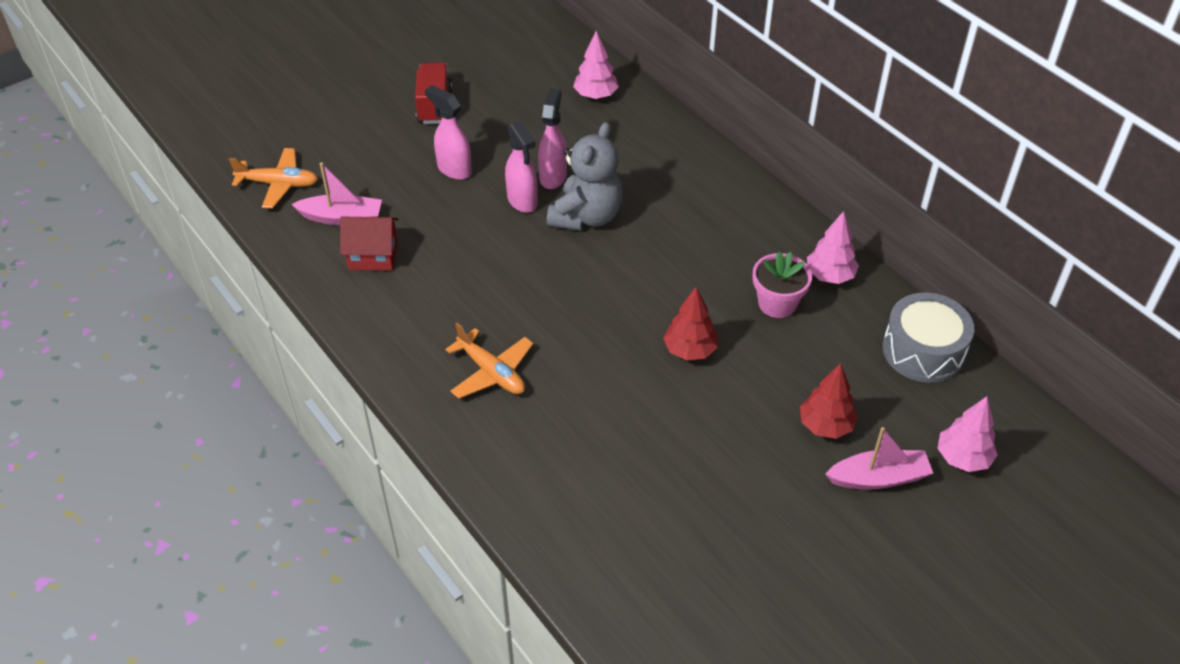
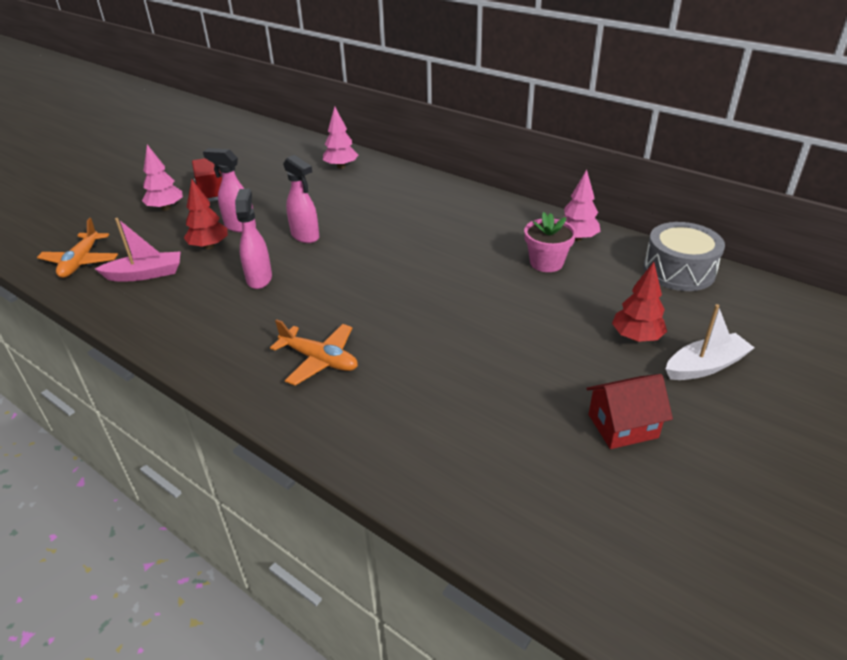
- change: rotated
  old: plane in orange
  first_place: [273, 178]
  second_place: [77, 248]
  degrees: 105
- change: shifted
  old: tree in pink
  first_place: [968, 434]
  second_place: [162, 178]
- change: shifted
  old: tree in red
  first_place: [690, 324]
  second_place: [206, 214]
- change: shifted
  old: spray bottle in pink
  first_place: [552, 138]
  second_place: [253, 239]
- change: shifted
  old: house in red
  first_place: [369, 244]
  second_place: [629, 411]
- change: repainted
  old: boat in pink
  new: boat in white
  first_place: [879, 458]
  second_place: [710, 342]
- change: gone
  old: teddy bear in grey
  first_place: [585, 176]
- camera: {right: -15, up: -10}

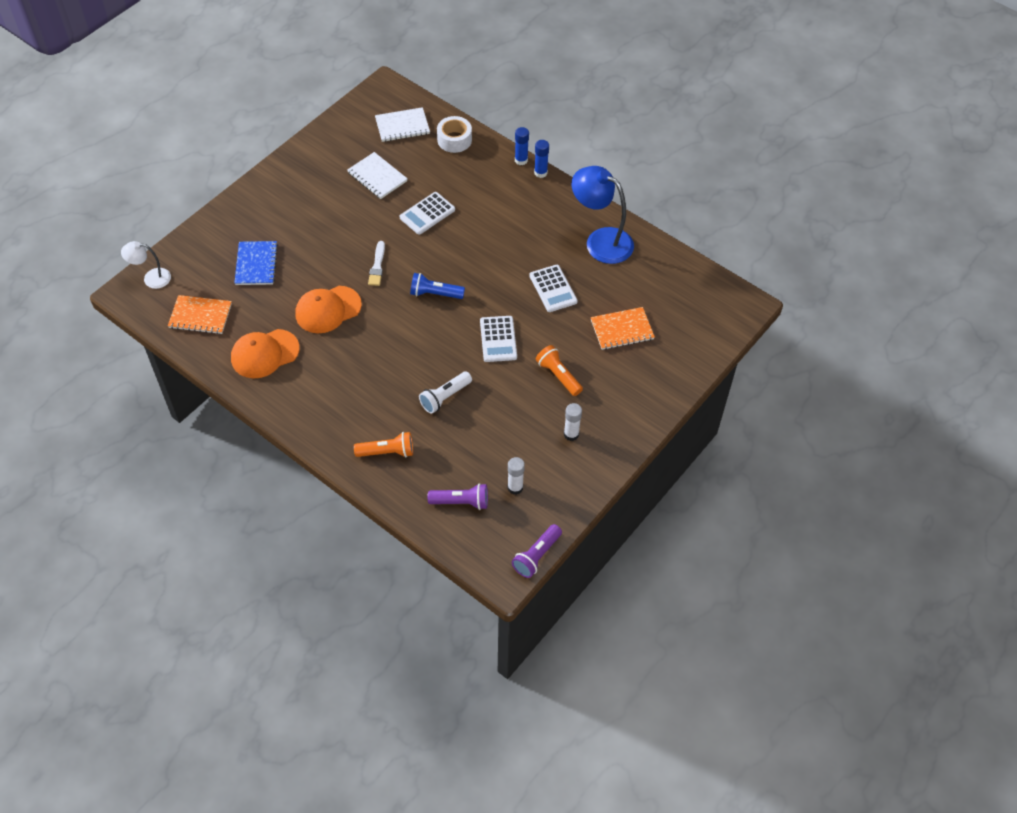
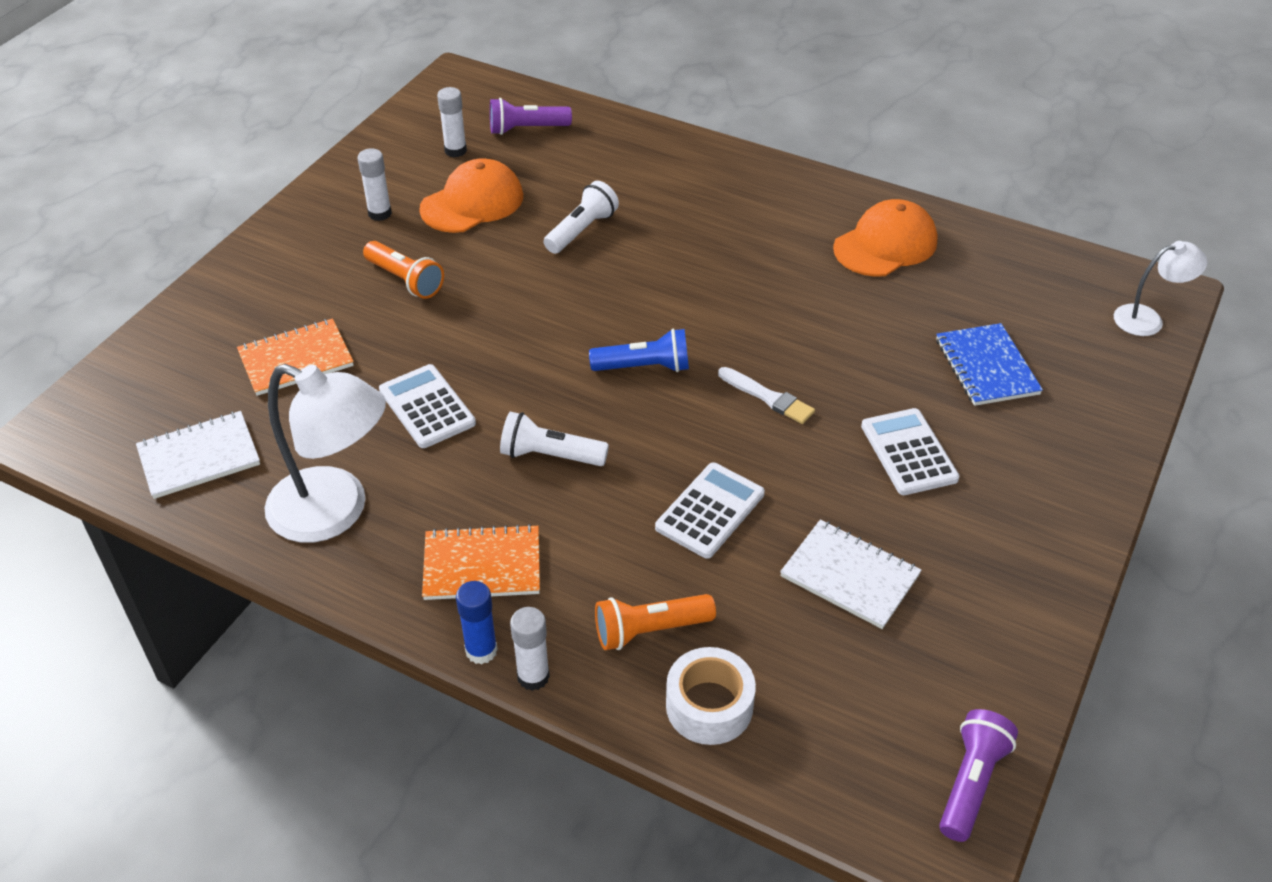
- change: shifted
  old: notebook in white
  first_place: [402, 124]
  second_place: [198, 455]
- change: repainted
  old: lamp in blue
  new: lamp in white
  first_place: [602, 215]
  second_place: [325, 453]
- change: shifted
  old: cap in orange
  first_place: [328, 309]
  second_place: [471, 195]
- change: shifted
  old: notebook in orange
  first_place: [200, 314]
  second_place: [481, 562]
- change: new
  new: flashlight in white
  second_place: [554, 439]
- change: repainted
  old: glue stick in blue
  new: glue stick in white
  first_place: [522, 146]
  second_place: [530, 649]
- change: shifted
  old: flashlight in orange
  first_place: [383, 444]
  second_place: [655, 622]
- change: rotated
  old: brush in white
  first_place: [376, 263]
  second_place: [766, 395]
  degrees: 135
- change: shifted
  old: calculator in white
  first_place: [498, 339]
  second_place: [910, 451]
- change: shifted
  old: flashlight in purple
  first_place: [537, 551]
  second_place: [978, 775]
- camera: {right: 170, up: -10}

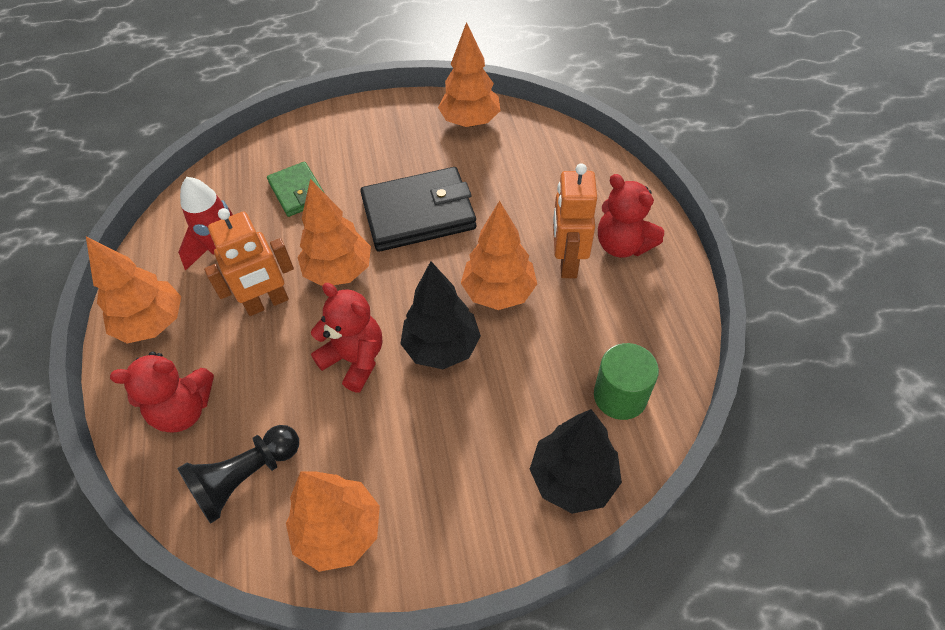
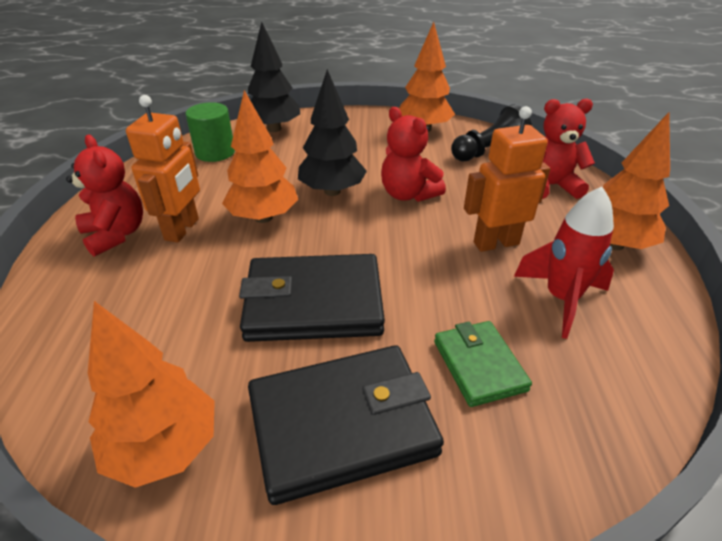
- change: new
  new: wallet in black
  second_place: [346, 425]
- change: gone
  old: tree in orange
  first_place: [334, 232]
- camera: {right: -170, up: -15}

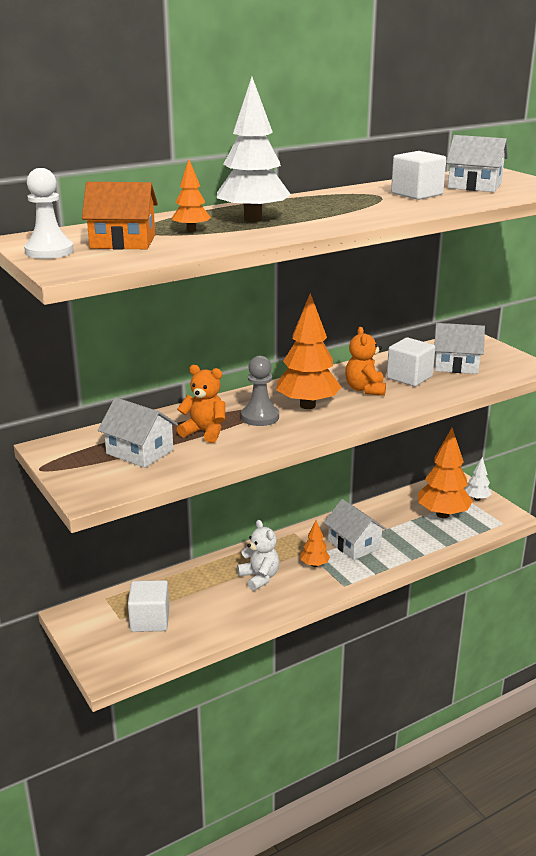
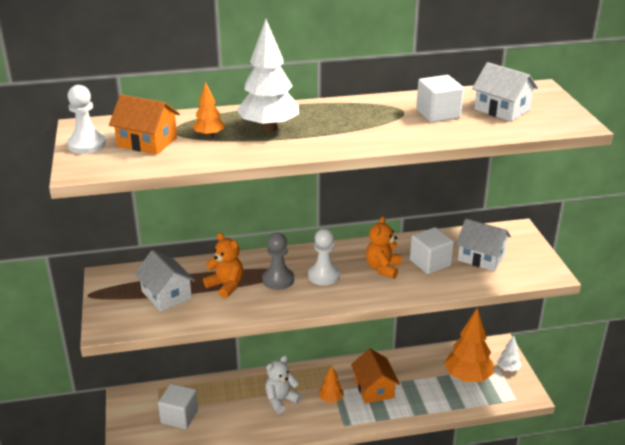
- change: rotated
  old: teddy bear in white
  first_place: [258, 555]
  second_place: [283, 384]
  degrees: -120
- change: swapped
  old: tree in orange
  new: pawn in white
  first_place: [308, 351]
  second_place: [324, 257]
- change: repainted
  old: house in white
  new: house in orange
  first_place: [355, 529]
  second_place: [375, 376]
- camera: {right: 20, up: 5}

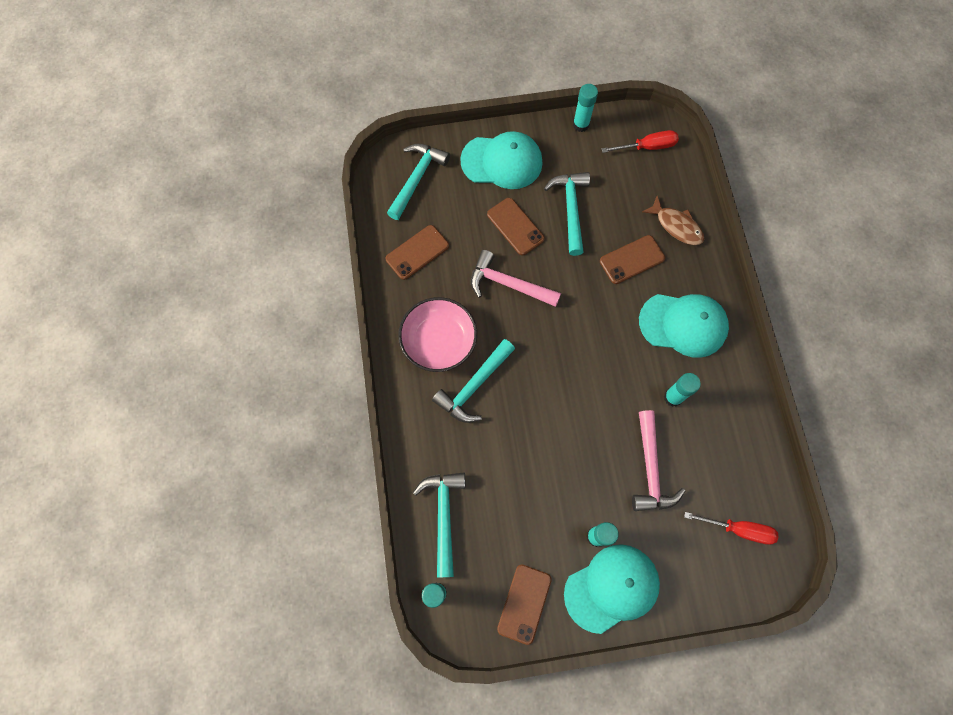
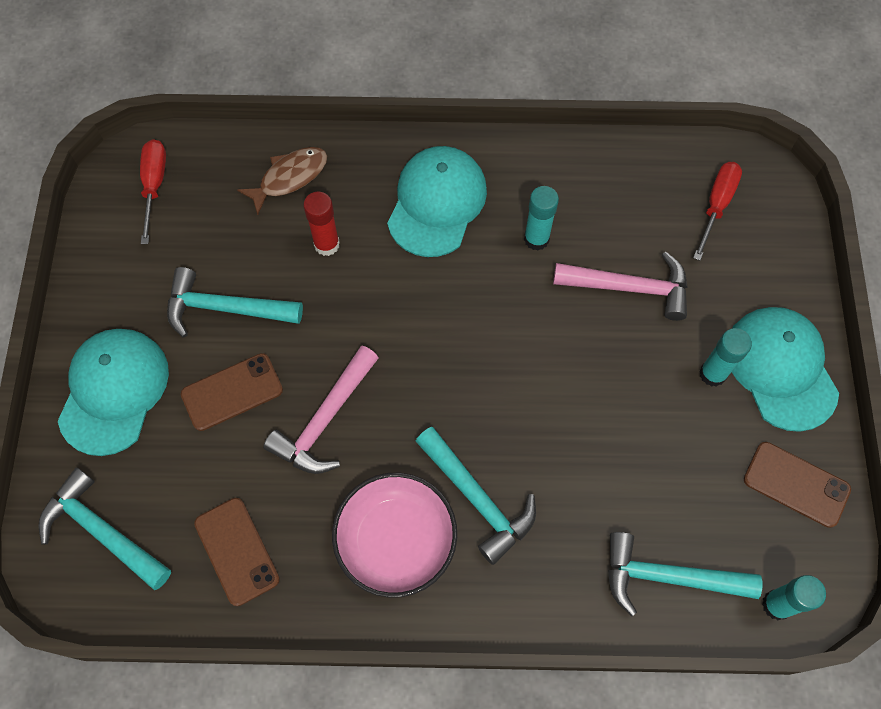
- change: swapped
  old: phone in brown
  new: glue stick in red
  first_place: [632, 259]
  second_place: [321, 224]
- change: gone
  old: glue stick in turquoise
  first_place: [585, 108]
- camera: {right: -80, up: -5}

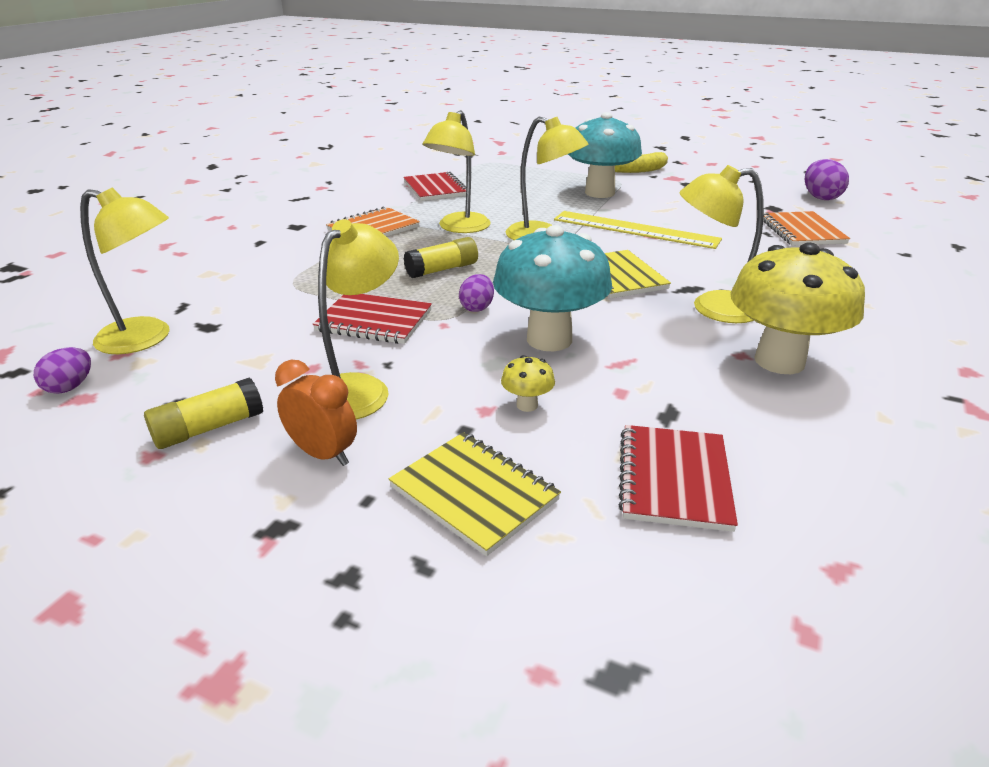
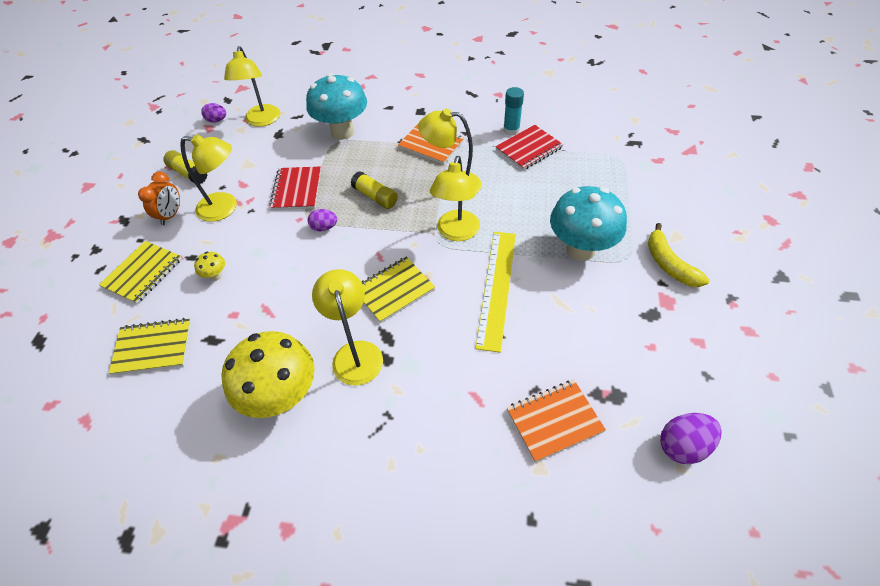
- change: repainted
  old: notebook in red
  new: notebook in yellow
  first_place: [678, 478]
  second_place: [150, 346]
- change: shifted
  old: mushroom in turquoise
  first_place: [552, 288]
  second_place: [336, 106]
- change: new
  new: glue stick in turquoise
  second_place: [513, 111]
- camera: {right: 75, up: 20}

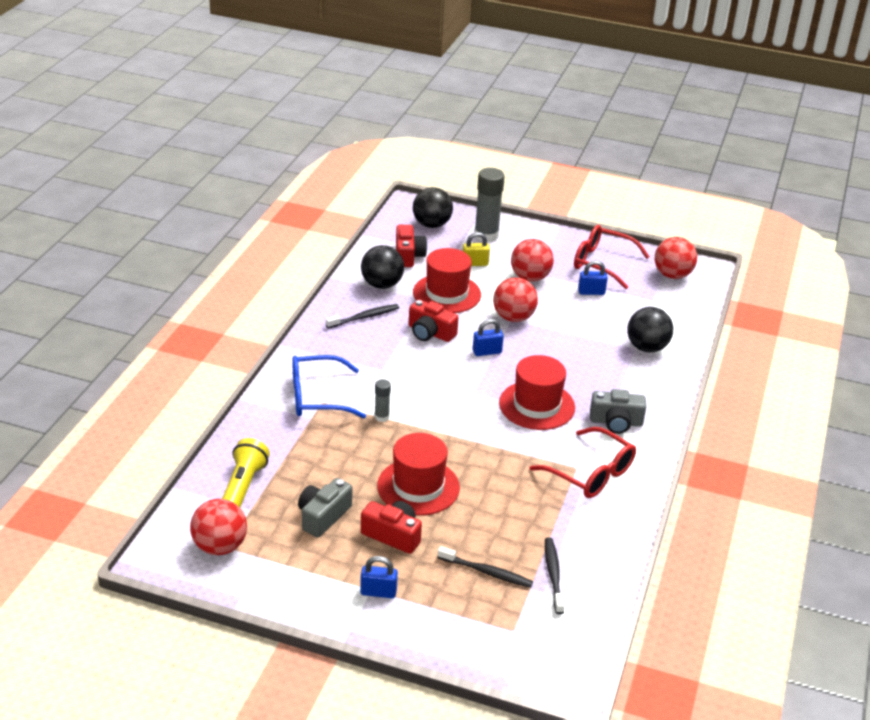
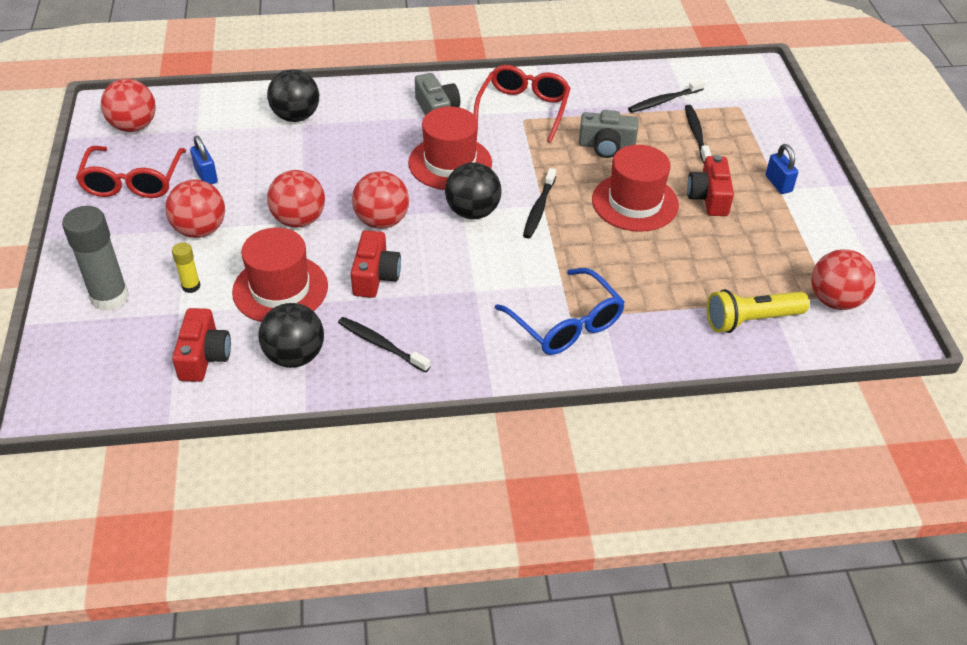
- change: swapped
  old: padlock in yellow
  new: glue stick in yellow
  first_place: [476, 249]
  second_place: [186, 267]
- change: rotated
  old: camera in red
  first_place: [411, 246]
  second_place: [201, 345]
  degrees: 120
- change: swapped
  old: padlock in blue
  new: ball in red
  first_place: [488, 337]
  second_place: [380, 200]
- change: shifted
  old: ball in black
  first_place: [433, 207]
  second_place: [473, 190]
- change: new
  new: toothbrush in black
  second_place: [539, 203]
- change: shifted
  old: camera in grey
  first_place: [325, 508]
  second_place: [608, 134]
- change: gone
  old: glue stick in grey
  first_place: [383, 400]
- camera: {right: -115, up: 10}

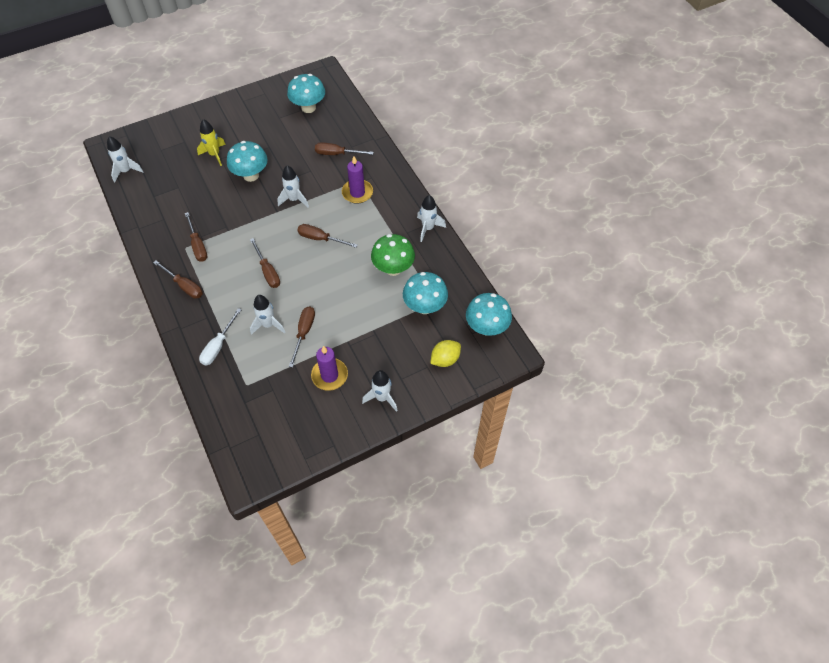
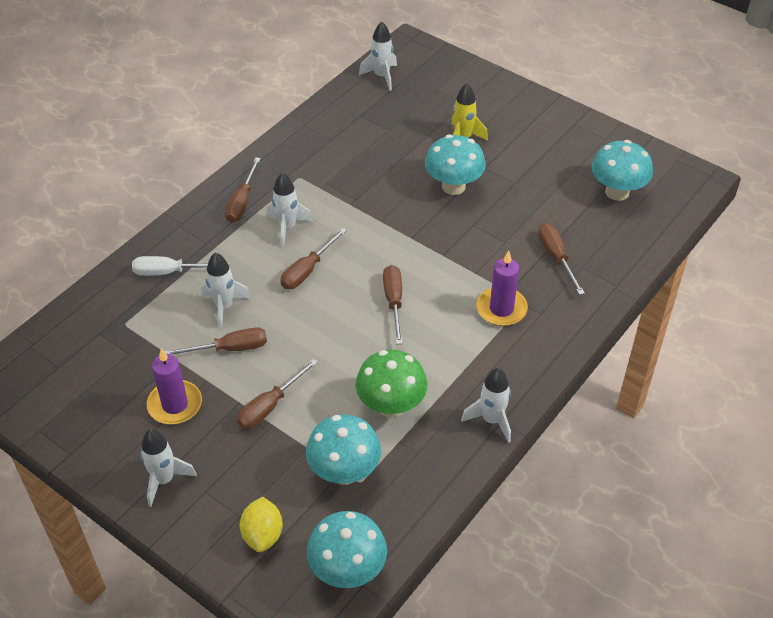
- change: shifted
  old: screwdriver in brown
  first_place: [196, 237]
  second_place: [277, 394]
- change: rotated
  old: lemon in yellow
  first_place: [445, 353]
  second_place: [261, 524]
  degrees: 60
- change: shifted
  old: rocket in white
  first_place: [293, 186]
  second_place: [290, 209]
- camera: {right: 65, up: -10}

